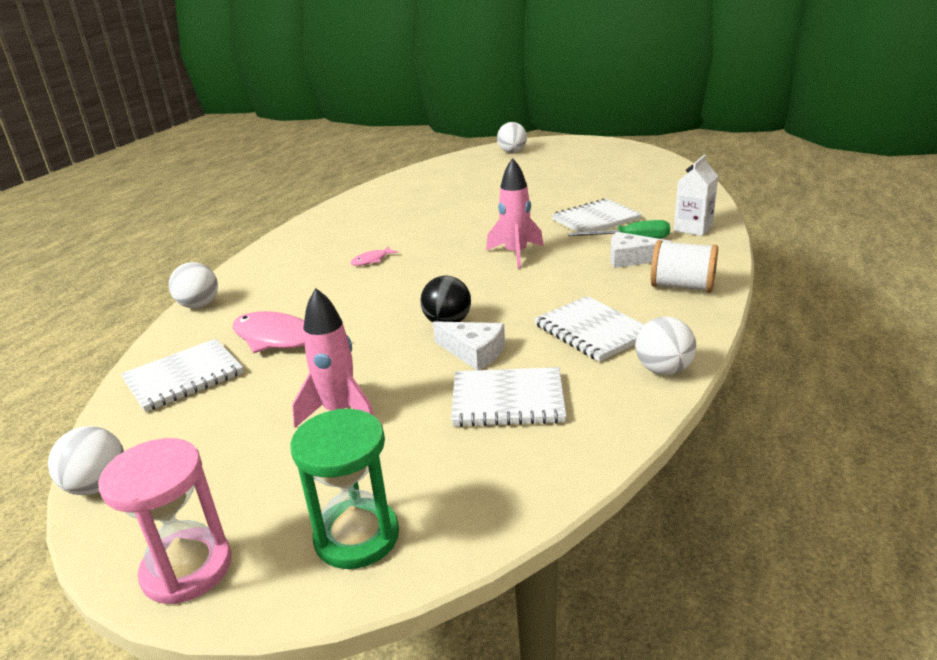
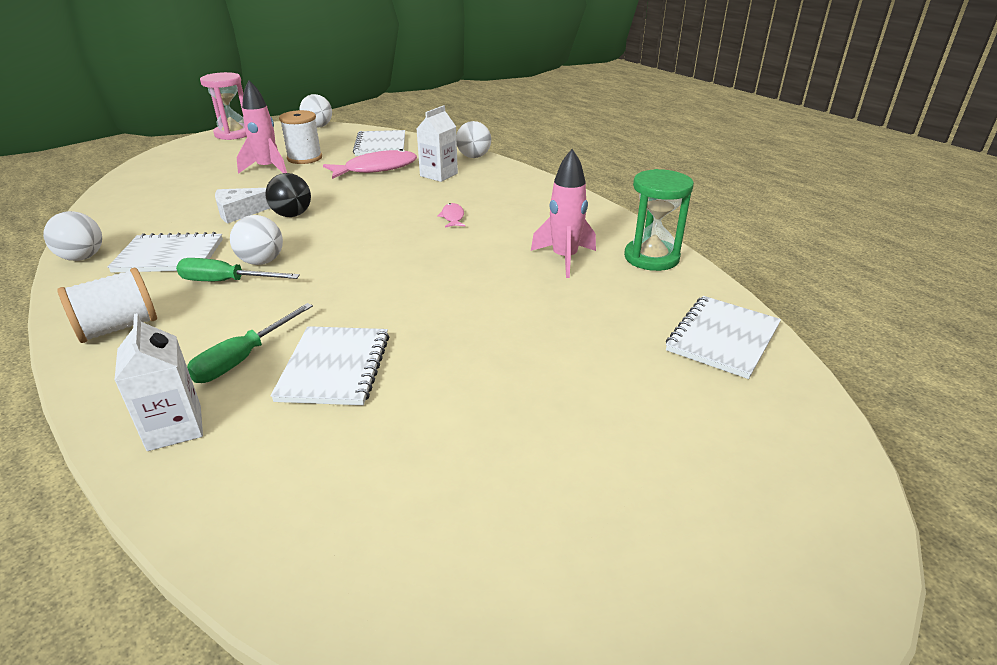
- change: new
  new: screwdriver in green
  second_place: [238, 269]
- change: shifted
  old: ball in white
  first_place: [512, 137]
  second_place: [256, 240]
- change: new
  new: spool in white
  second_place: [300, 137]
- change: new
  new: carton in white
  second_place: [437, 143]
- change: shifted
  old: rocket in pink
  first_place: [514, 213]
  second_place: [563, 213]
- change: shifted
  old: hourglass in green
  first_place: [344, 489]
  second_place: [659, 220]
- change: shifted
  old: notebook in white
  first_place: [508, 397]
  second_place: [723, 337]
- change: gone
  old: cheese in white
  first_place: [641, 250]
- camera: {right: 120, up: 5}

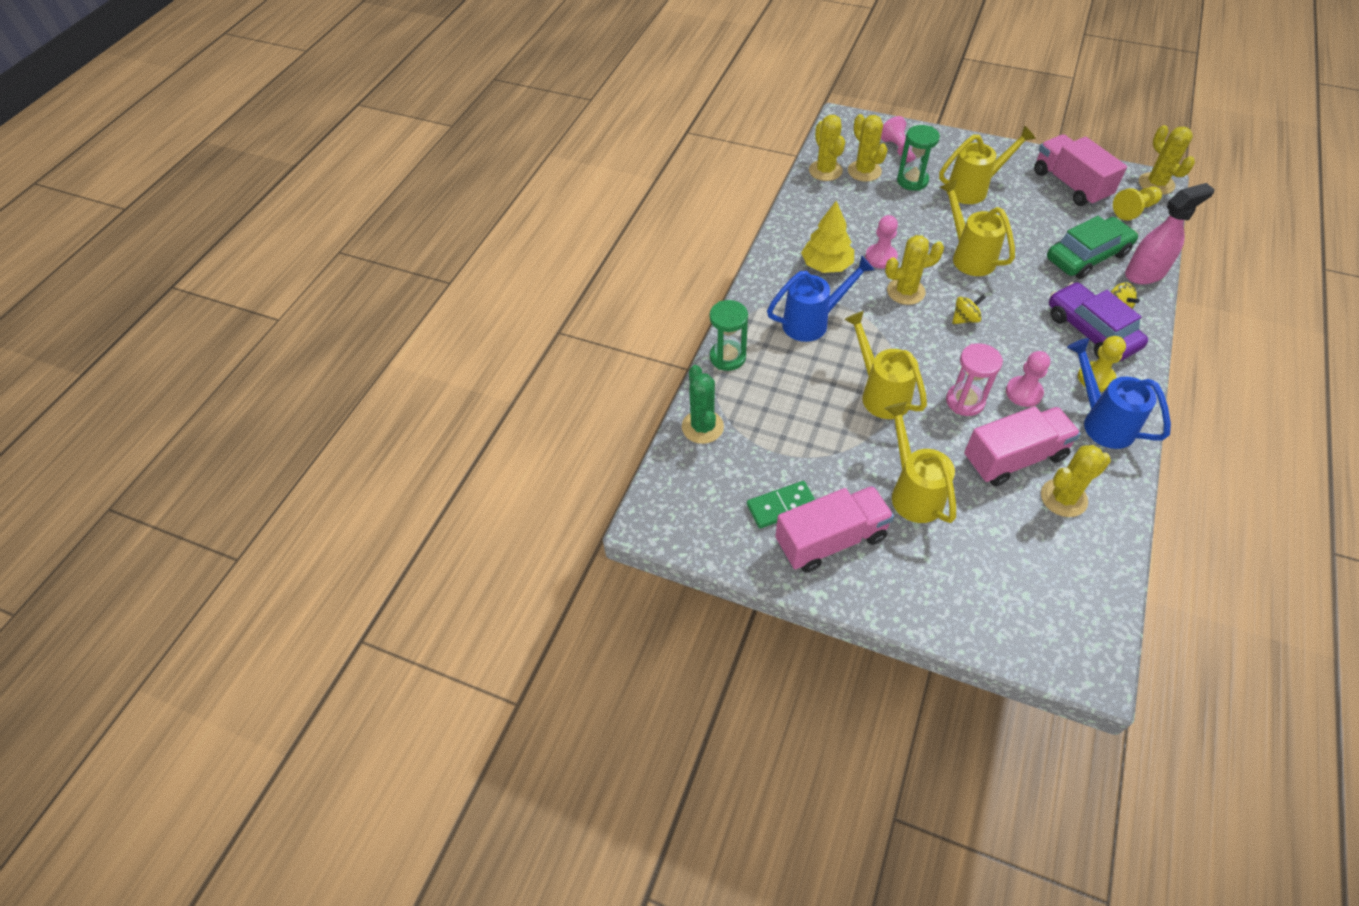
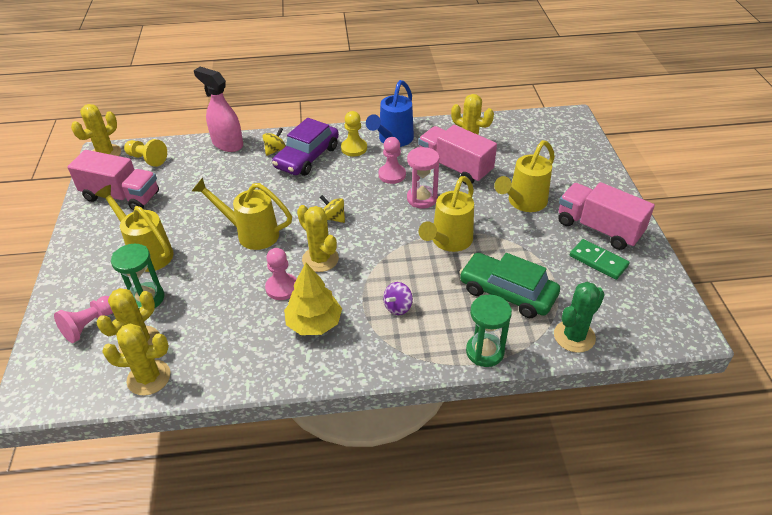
- change: rotated
  old: truck in pink
  first_place: [1080, 170]
  second_place: [113, 180]
  degrees: -105
- change: rotated
  old: cactus in yellow
  first_place: [827, 148]
  second_place: [136, 359]
  degrees: 45
- change: rotated
  old: watering can in yellow
  first_place: [977, 227]
  second_place: [242, 213]
  degrees: 75
- change: swapped
  old: watering can in blue
  new: spinning top in purple
  first_place: [820, 298]
  second_place: [398, 298]
- change: shifted
  old: car in green
  first_place: [1092, 247]
  second_place: [509, 285]
- camera: {right: -120, up: -10}

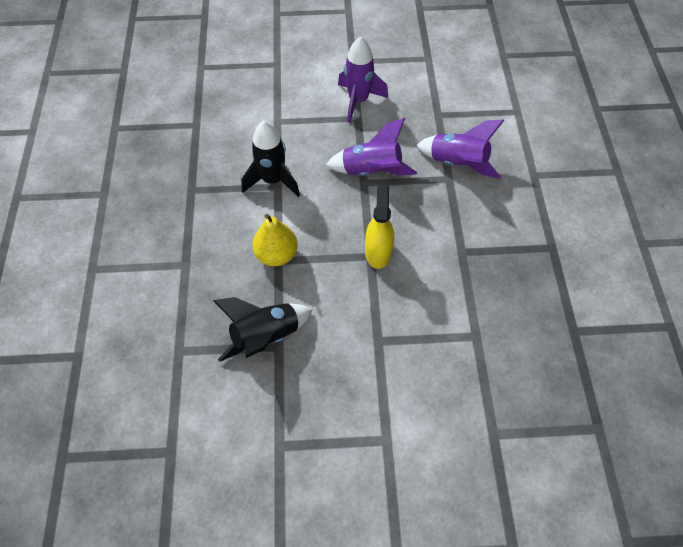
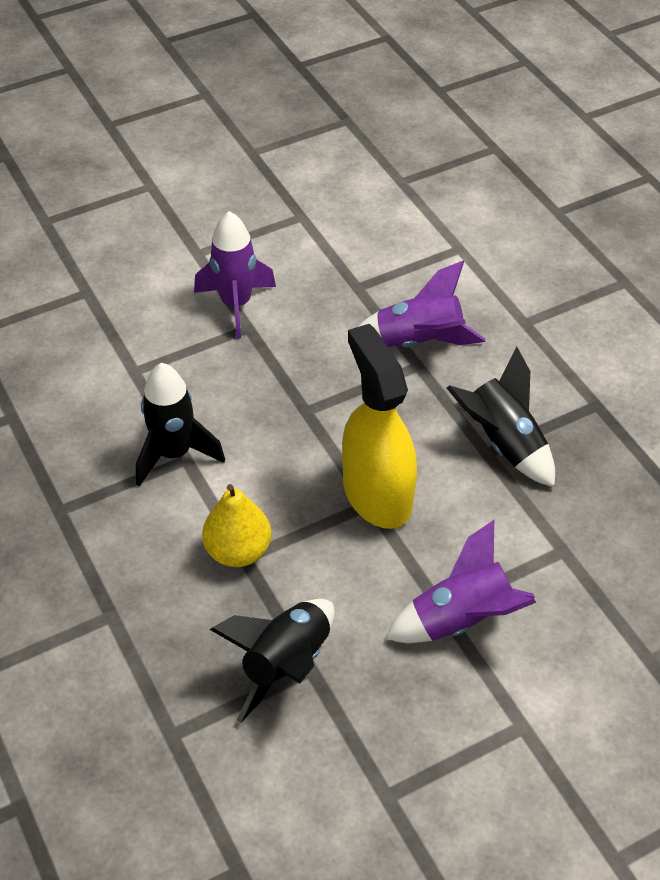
- change: scaled
  old: spray bottle in yellow
  first_place: [379, 226]
  second_place: [379, 426]
  factor: 1.56
- change: shifted
  old: rocket in purple
  first_place: [371, 147]
  second_place: [461, 581]
- change: new
  new: rocket in black
  second_place: [501, 416]
- camera: {right: -25, up: -10}

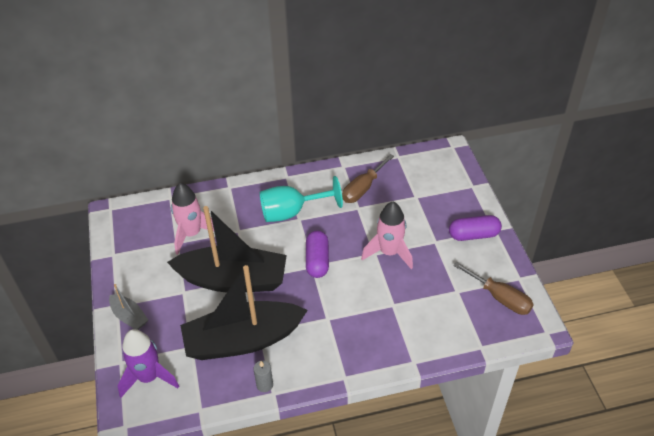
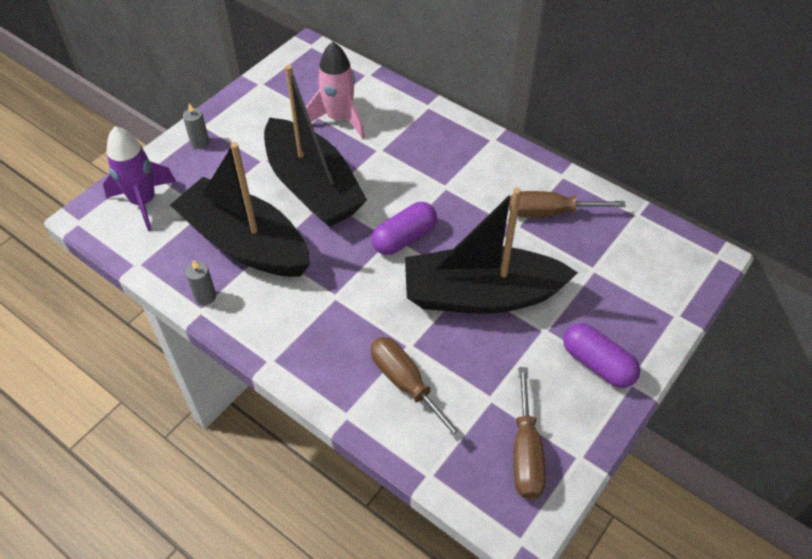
- change: swapped
  old: boat in grey
  new: candle in grey
  first_place: [128, 307]
  second_place: [196, 126]
- change: new
  new: screwdriver in brown
  second_place: [418, 389]
- change: swapped
  old: rocket in pink
  new: boat in black
  first_place: [387, 235]
  second_place: [491, 250]
- change: gone
  old: goblet in turquoise
  first_place: [301, 199]
- camera: {right: 50, up: 5}

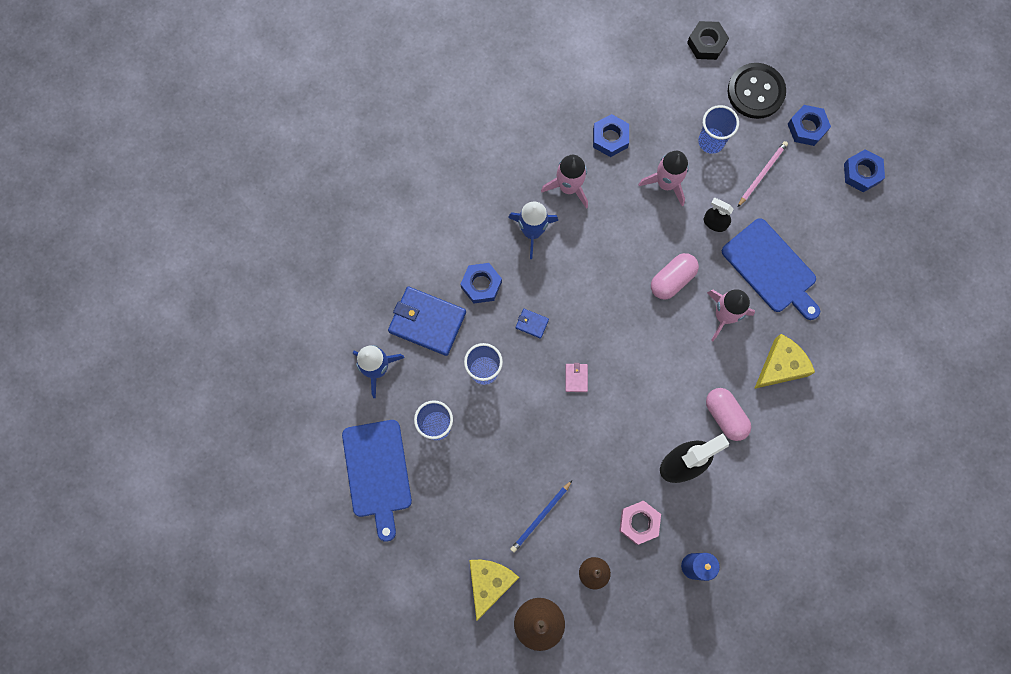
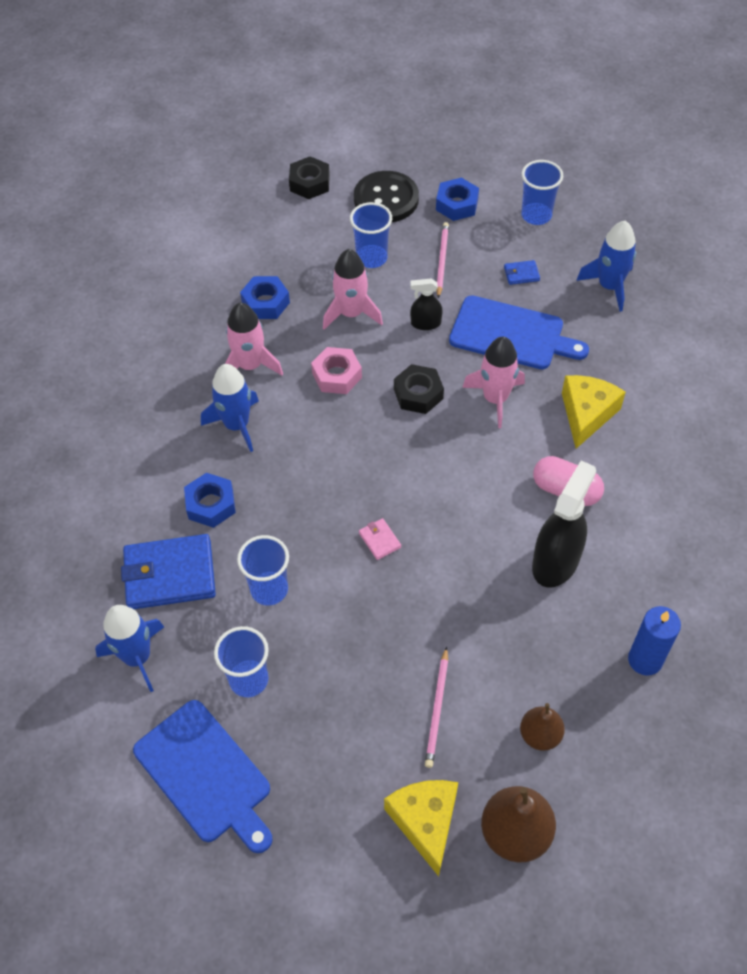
- change: shifted
  old: nut in pink
  first_place: [640, 522]
  second_place: [336, 370]
- change: swapped
  old: capsule in pink
  new: nut in black
  first_place: [675, 276]
  second_place: [419, 389]
- change: repainted
  old: pencil in blue
  new: pencil in pink
  first_place: [541, 517]
  second_place: [436, 707]
- change: shifted
  old: wallet in blue
  first_place: [532, 324]
  second_place: [522, 272]
- change: swapped
  old: nut in blue
  new: cup in blue
  first_place: [864, 170]
  second_place: [542, 192]
- change: new
  new: rocket in blue
  second_place: [606, 266]
- camera: {right: -30, up: -20}

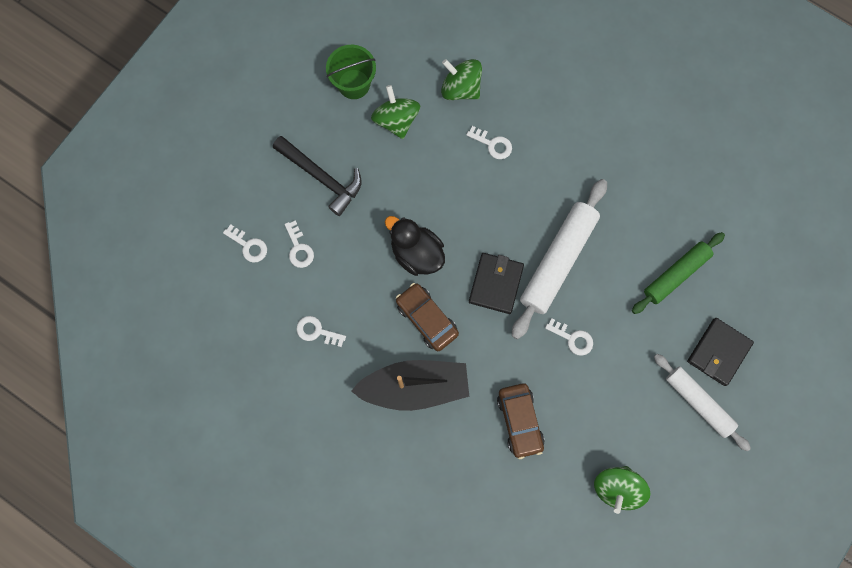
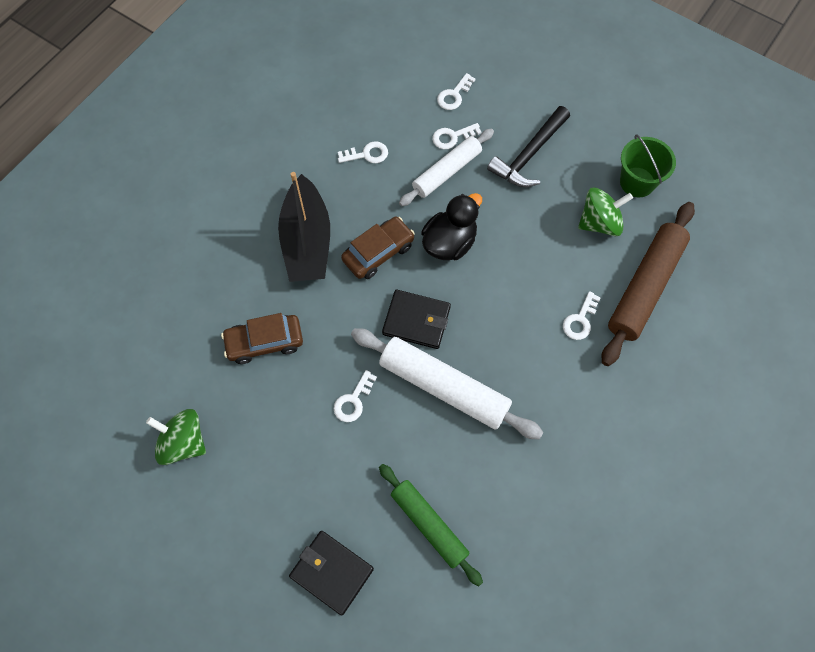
- change: rotated
  old: key in white
  first_place: [321, 331]
  second_place: [363, 152]
  degrees: 60
- change: shifted
  old: rolling pin in white
  first_place: [702, 402]
  second_place: [446, 167]
- change: swapped
  old: spinning top in green
  new: rolling pin in brown
  first_place: [461, 79]
  second_place: [648, 284]
- camera: {right: 90, up: -10}

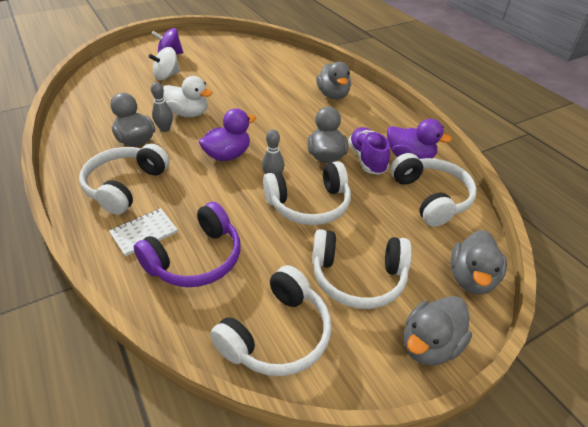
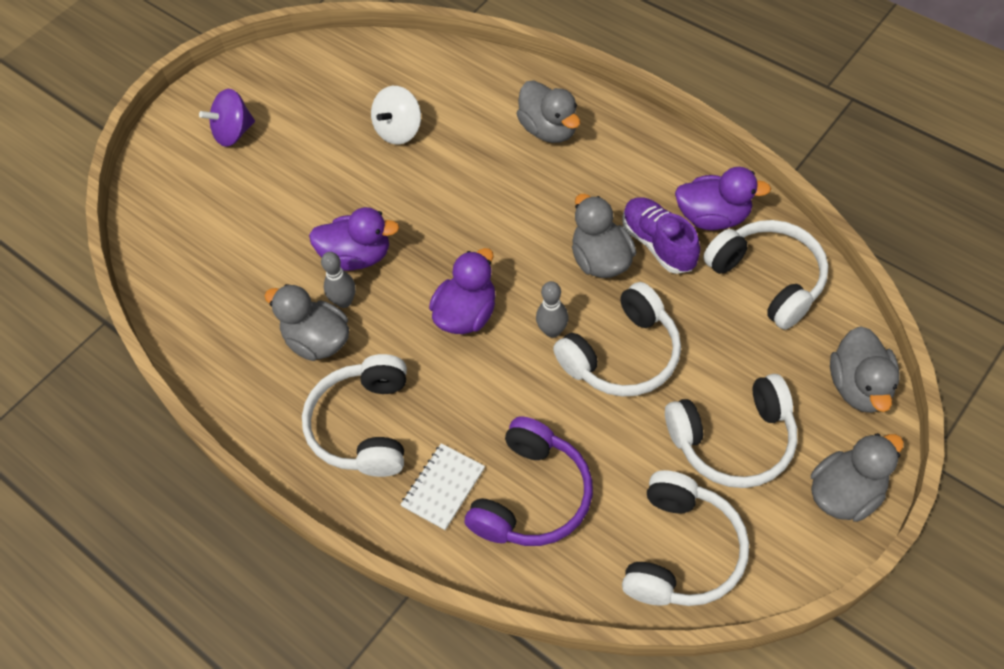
- change: repainted
  old: duck in white
  new: duck in purple
  first_place: [187, 96]
  second_place: [354, 239]
- change: shifted
  old: spinning top in white
  first_place: [164, 63]
  second_place: [396, 115]
- change: rotated
  old: duck in grey
  first_place: [438, 331]
  second_place: [857, 477]
  degrees: -150
- camera: {right: -15, up: 15}

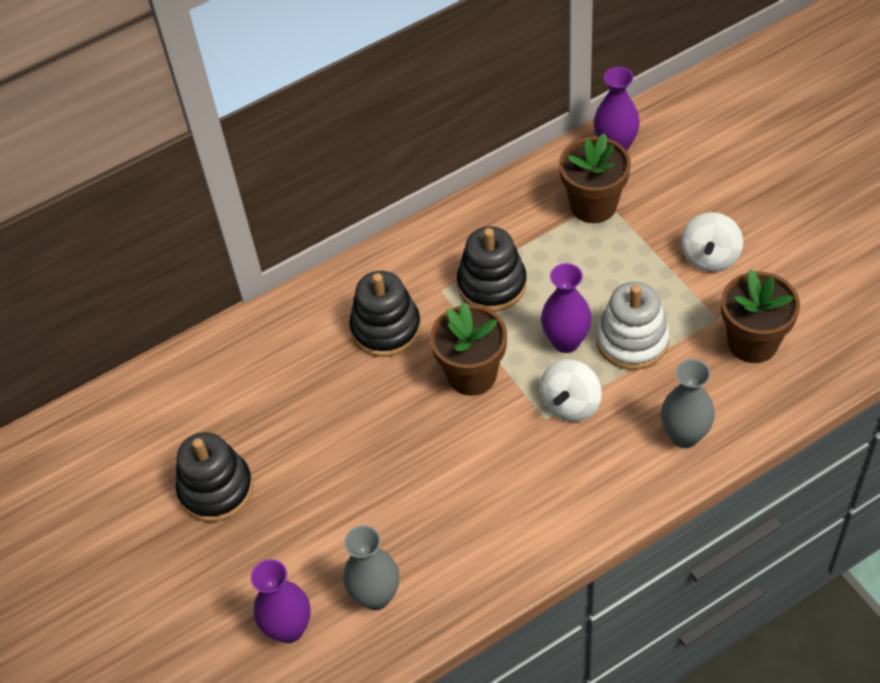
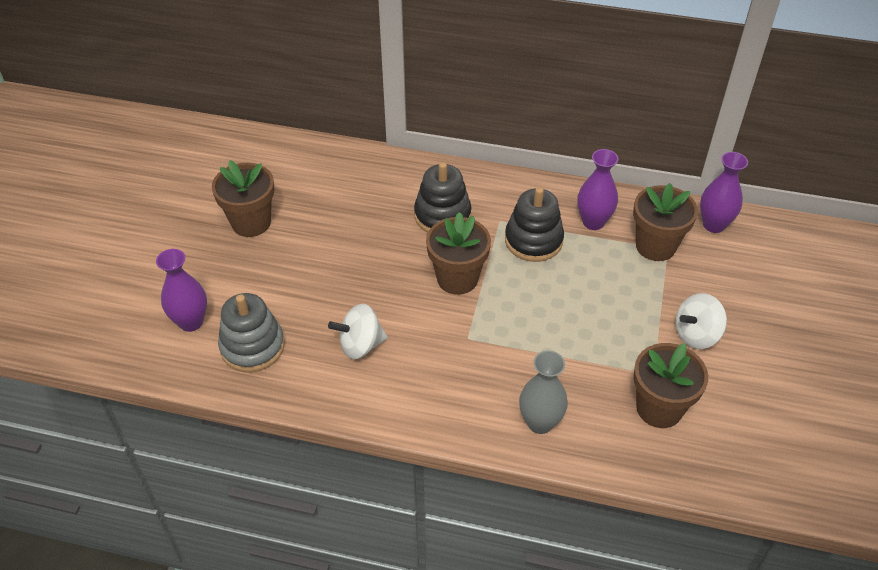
- change: swapped
  old: stacking toy in black
  new: flower pot in brown
  first_place: [214, 477]
  second_place: [243, 198]
- change: swapped
  old: vase in grey
  new: stacking toy in grey
  first_place: [371, 567]
  second_place: [251, 332]
- change: shifted
  old: spinning top in white
  first_place: [571, 390]
  second_place: [358, 331]
- change: shifted
  old: vase in purple
  first_place: [566, 308]
  second_place: [597, 189]
- change: gone
  old: stacking toy in white
  first_place: [633, 326]
- camera: {right: 40, up: -5}

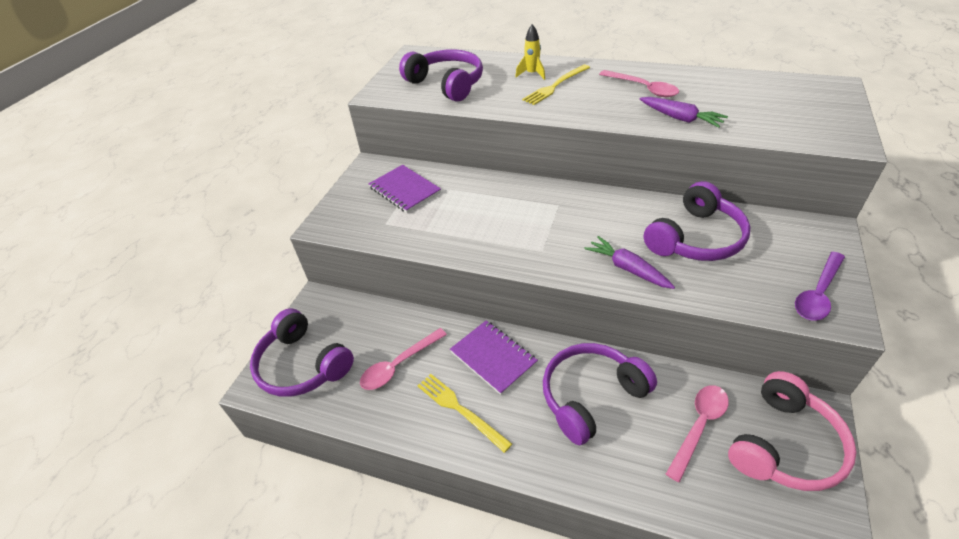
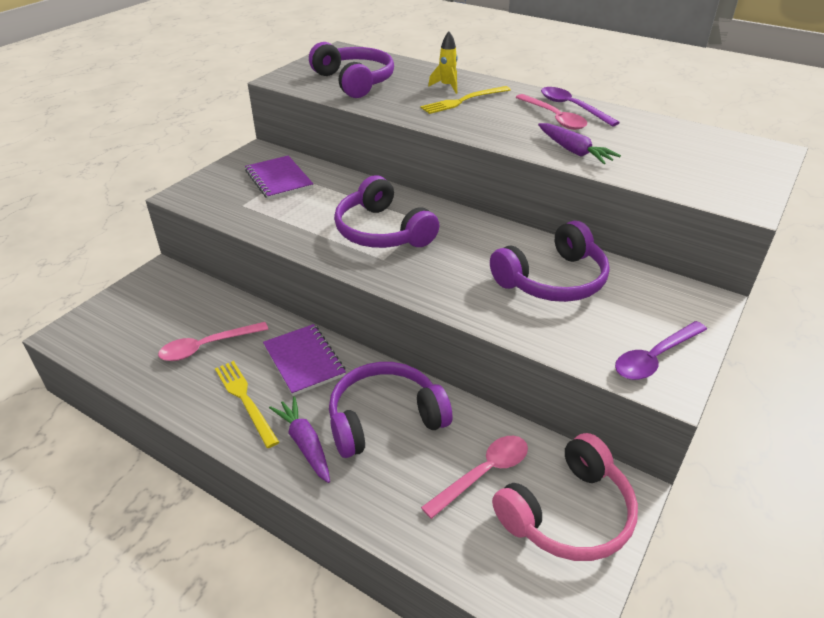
- change: shifted
  old: carrot in purple
  first_place: [629, 262]
  second_place: [299, 439]
- change: shifted
  old: headphones in purple
  first_place: [302, 352]
  second_place: [386, 211]
- change: new
  new: spoon in purple
  second_place: [580, 107]
- camera: {right: 10, up: -5}

